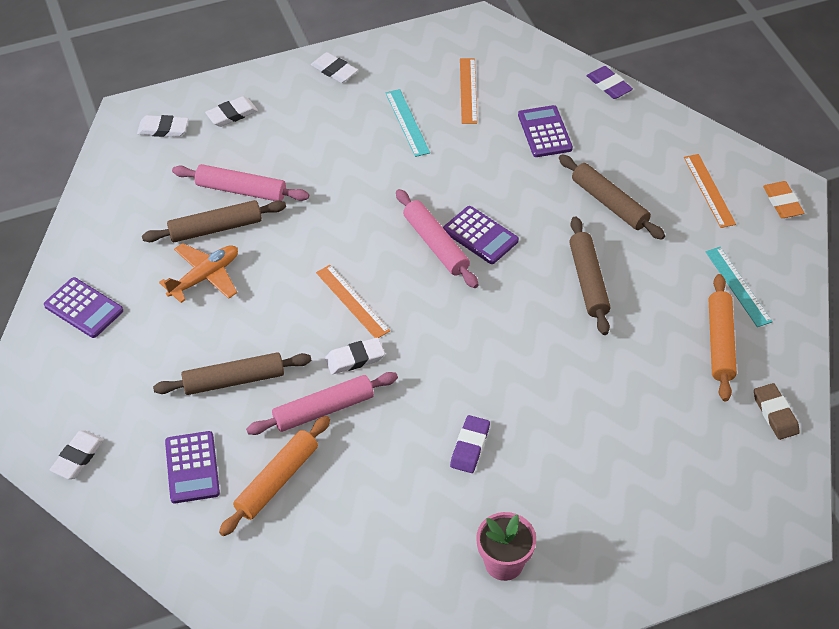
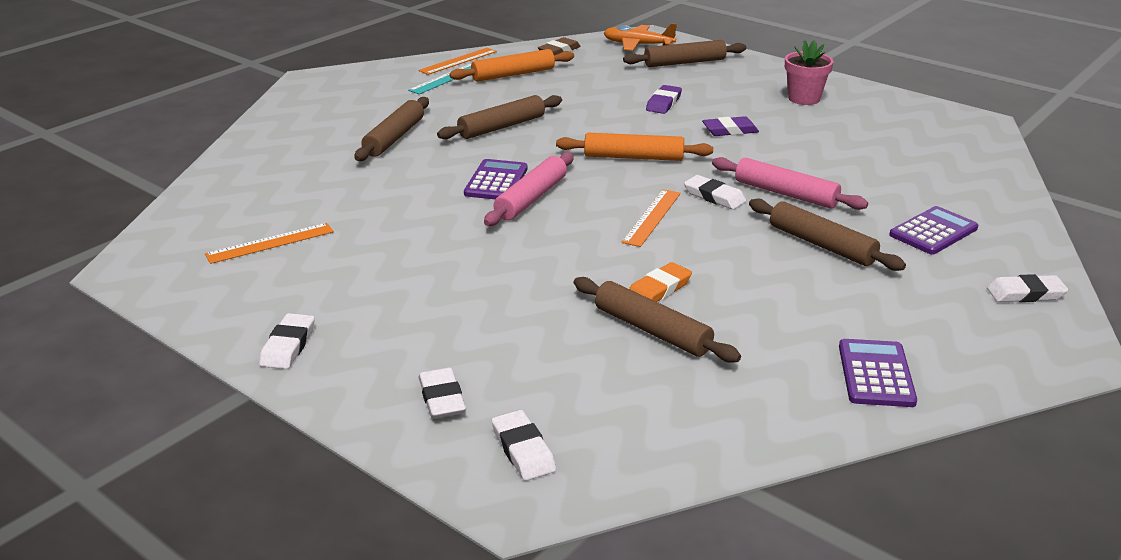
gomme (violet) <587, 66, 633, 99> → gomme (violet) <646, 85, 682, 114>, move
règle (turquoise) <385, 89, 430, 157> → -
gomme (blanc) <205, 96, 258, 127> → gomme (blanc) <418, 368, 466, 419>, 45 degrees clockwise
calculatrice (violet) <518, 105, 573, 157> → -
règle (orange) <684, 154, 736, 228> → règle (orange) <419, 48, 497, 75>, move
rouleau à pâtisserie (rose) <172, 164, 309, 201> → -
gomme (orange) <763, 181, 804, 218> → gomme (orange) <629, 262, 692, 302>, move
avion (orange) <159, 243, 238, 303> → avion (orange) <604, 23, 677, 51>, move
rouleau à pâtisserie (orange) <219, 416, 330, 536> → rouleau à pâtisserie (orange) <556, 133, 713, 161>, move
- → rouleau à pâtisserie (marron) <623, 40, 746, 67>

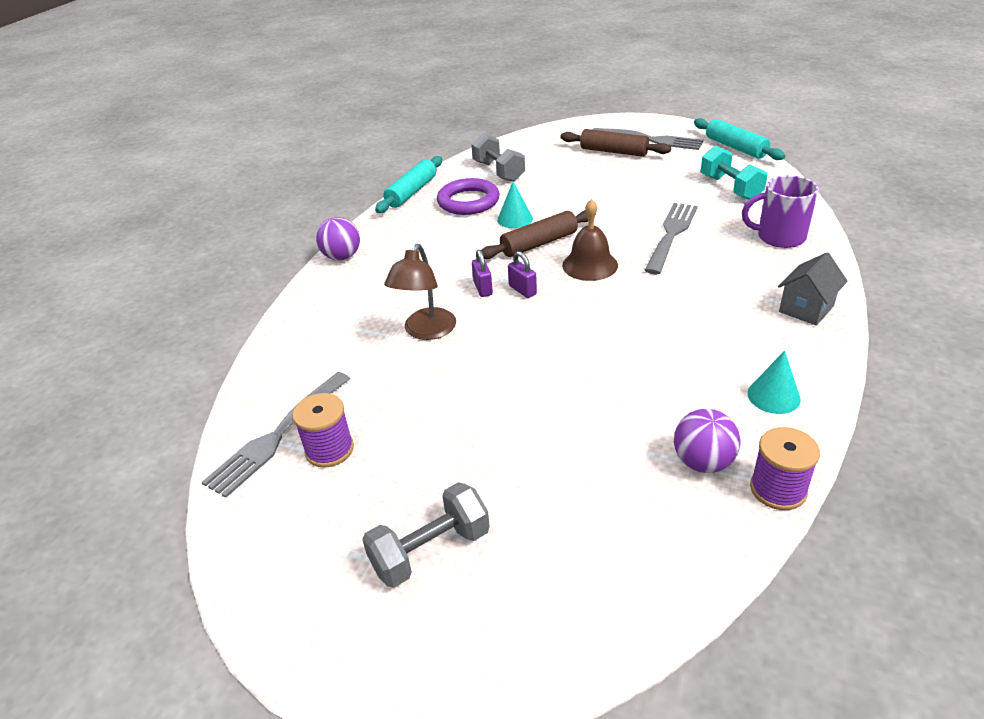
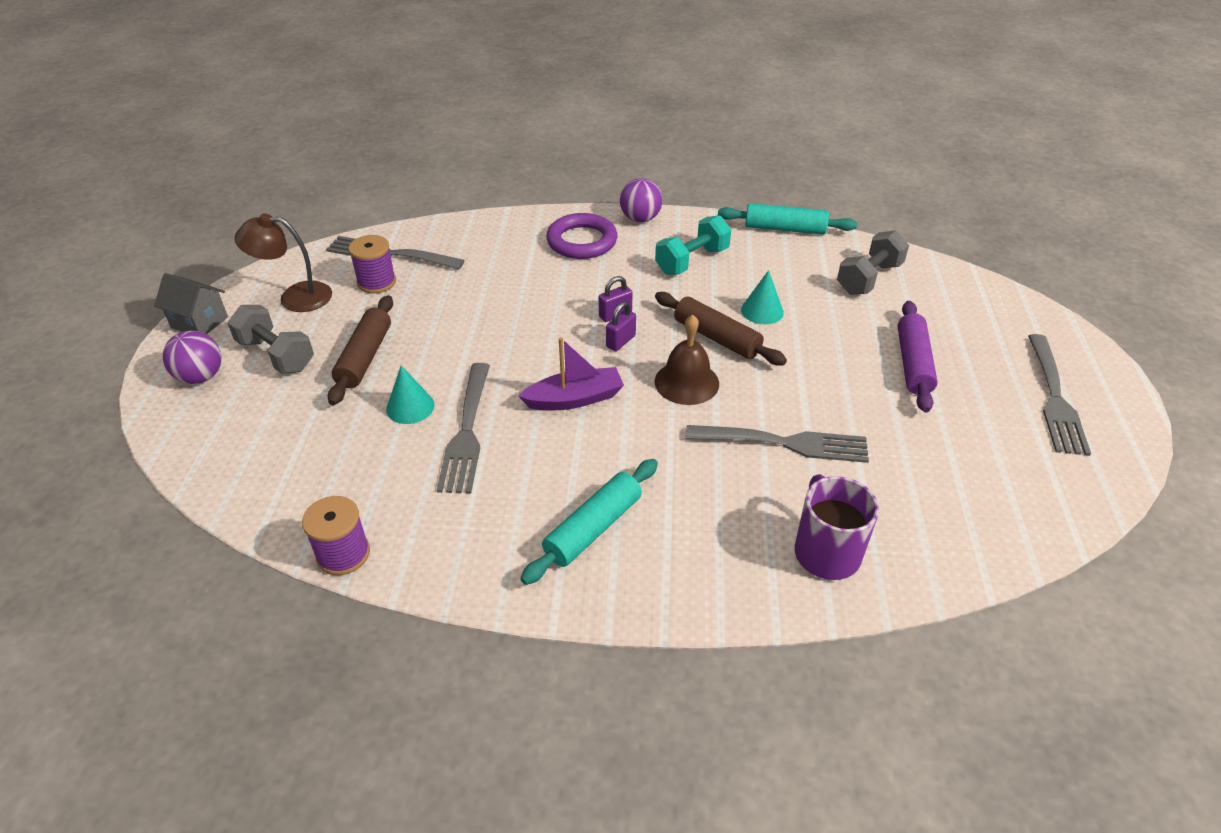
rouleau à pâtisserie (turquoise) <694, 118, 785, 160> → rouleau à pâtisserie (turquoise) <520, 459, 658, 585>, move
rouleau à pâtisserie (marron) <560, 129, 671, 157> → rouleau à pâtisserie (marron) <328, 295, 393, 405>, move
haltère (turquoise) <701, 145, 767, 200> → haltère (turquoise) <655, 215, 731, 275>, move
anneau (violet) <437, 178, 500, 215> → anneau (violet) <546, 213, 617, 259>, move
lampe (marron) <384, 244, 456, 340> → lampe (marron) <234, 213, 332, 312>, move
maison (gris) <778, 253, 848, 326> → maison (gris) <154, 273, 228, 334>, move
cône (turquoise) <747, 350, 801, 414> → cône (turquoise) <386, 365, 435, 424>, move
balle (violet) <674, 409, 740, 473> → balle (violet) <163, 331, 221, 384>, move
- → rouleau à pâtisserie (violet) <898, 301, 938, 412>
- → bateau (violet) <518, 337, 624, 411>
- → fourchette (gris) <437, 363, 490, 493>

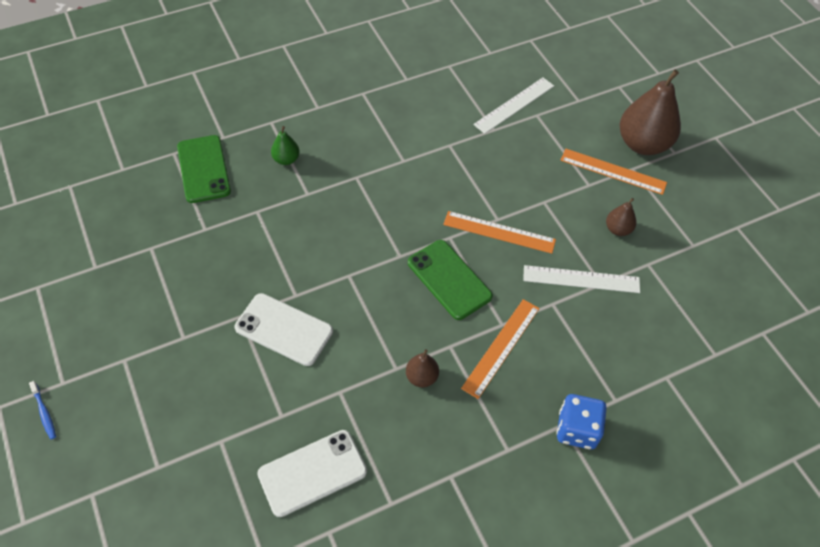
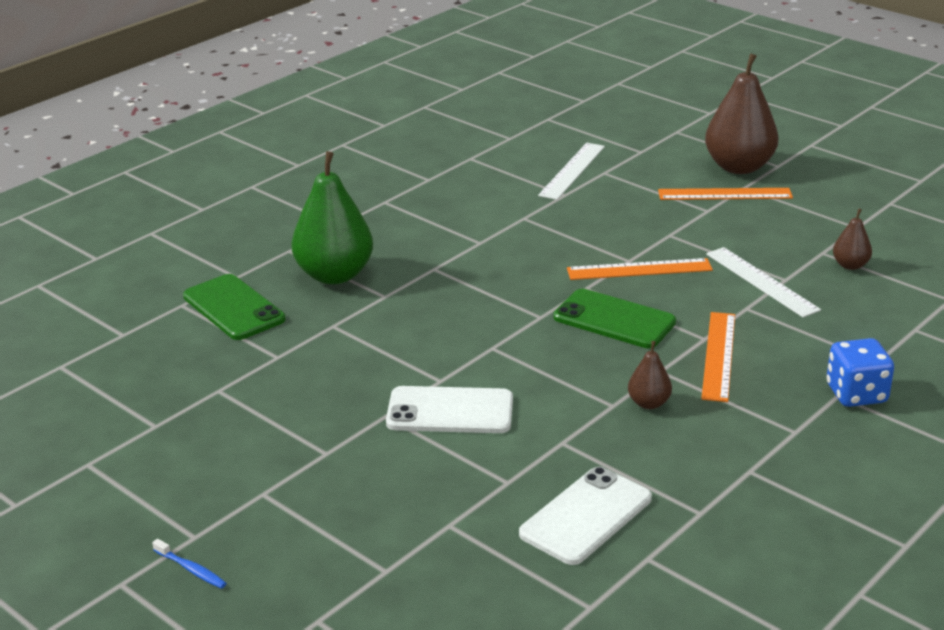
poire (vert) <271, 126, 300, 165> → poire (vert) <291, 151, 373, 284>, x2.12
poire (marron) <606, 198, 636, 236> → poire (marron) <833, 208, 872, 270>, move
règle (blanc) <523, 265, 640, 293> → règle (blanc) <706, 247, 821, 317>, 75 degrees clockwise

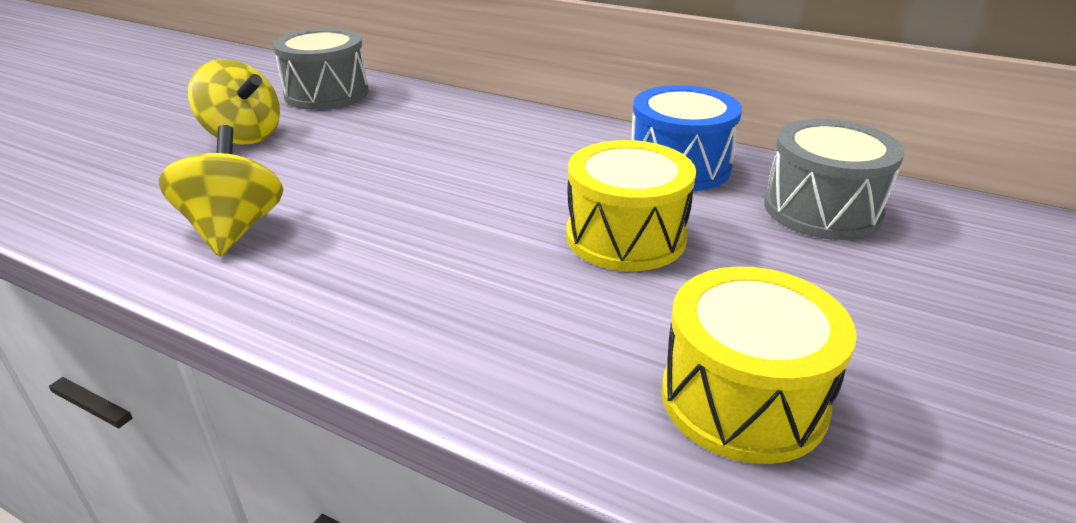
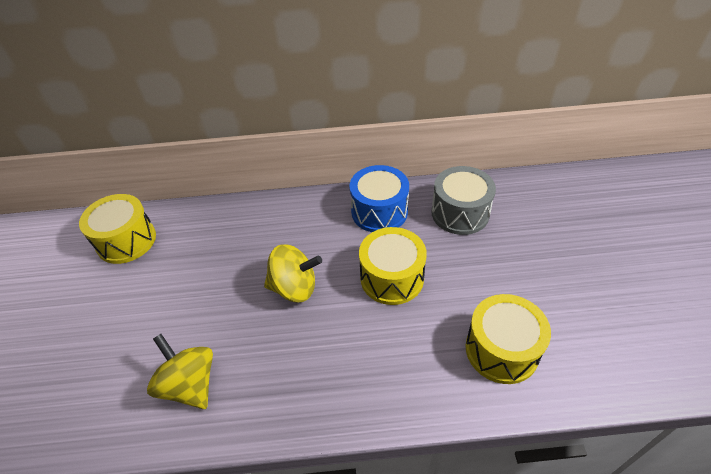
tambour (gris) <273, 28, 369, 110> → tambour (jaune) <79, 194, 156, 264>
toupie (jaune) <188, 59, 280, 145> → toupie (jaune) <264, 244, 322, 302>, move

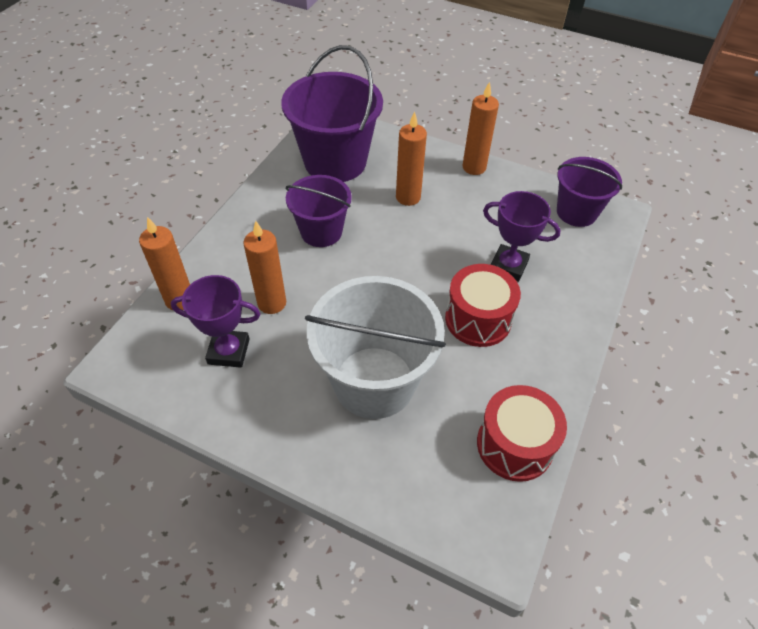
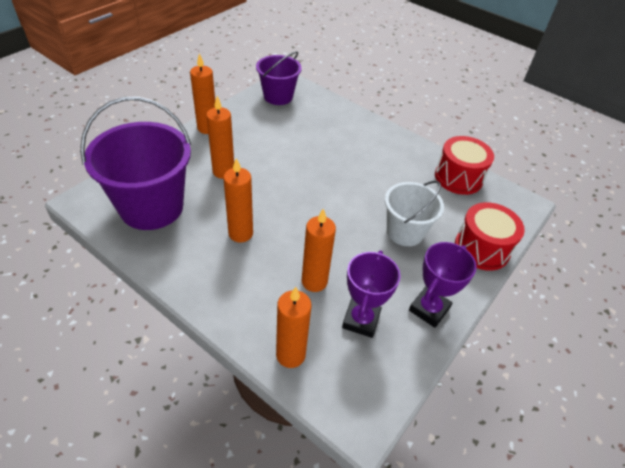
seau (violet) <286, 175, 352, 247> → bougie (orange) <223, 158, 253, 242>
trophée (violet) <483, 191, 561, 282> → trophée (violet) <409, 242, 477, 328>, move
tambour (rouge) <445, 264, 521, 347> → tambour (rouge) <455, 202, 525, 271>, move
seau (blanc) <305, 276, 446, 419> → seau (blanc) <385, 181, 444, 246>, x0.61

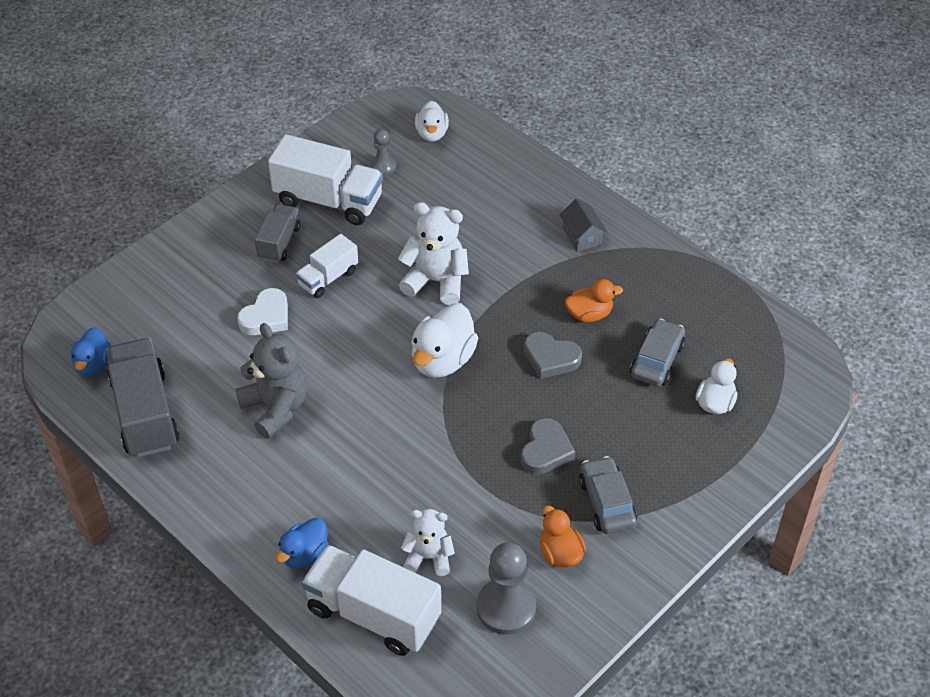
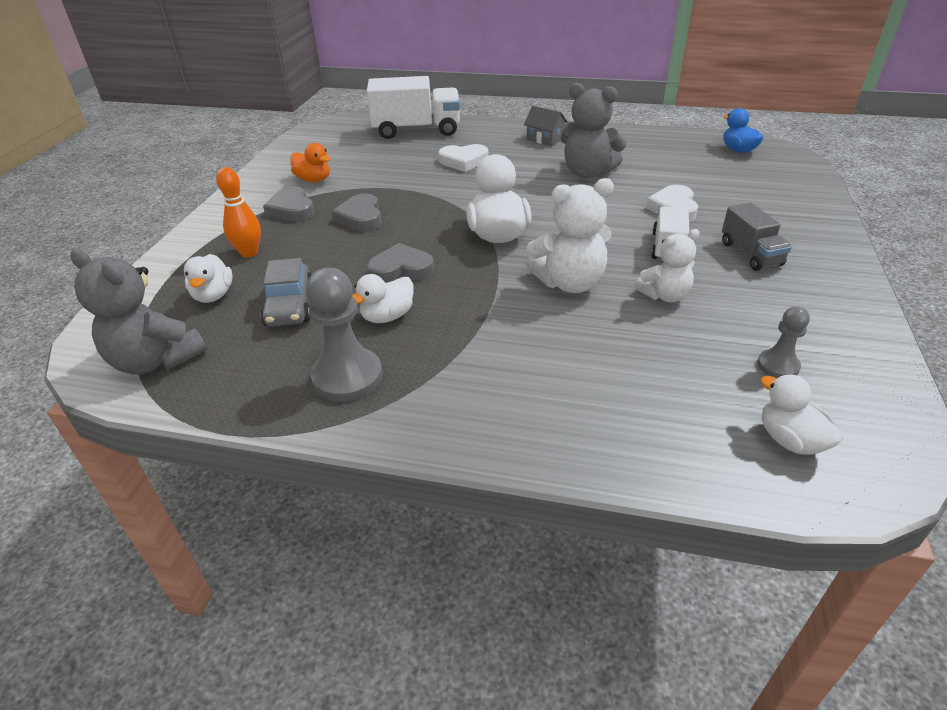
camion (blanc) <268, 134, 383, 225> → -
maison (gris) <560, 199, 607, 252> → maison (gris) <524, 106, 568, 146>, move
canard (orange) <565, 279, 623, 322> → canard (blanc) <352, 274, 414, 323>
camion (gris) <106, 338, 180, 457> → -
voiture (gris) <579, 456, 637, 534> → cœur (gris) <263, 186, 315, 221>
ours en peluche (blanc) <401, 509, 455, 576> → ours en peluche (blanc) <634, 229, 700, 302>, move
canard (bleu) <276, 518, 329, 569> → -
pion (gris) <477, 542, 536, 635> → pion (gris) <306, 268, 382, 402>, move
- → cœur (blanc) <438, 144, 489, 172>
- → quille (orange) <216, 167, 261, 258>
- → ours en peluche (gris) <70, 249, 207, 375>

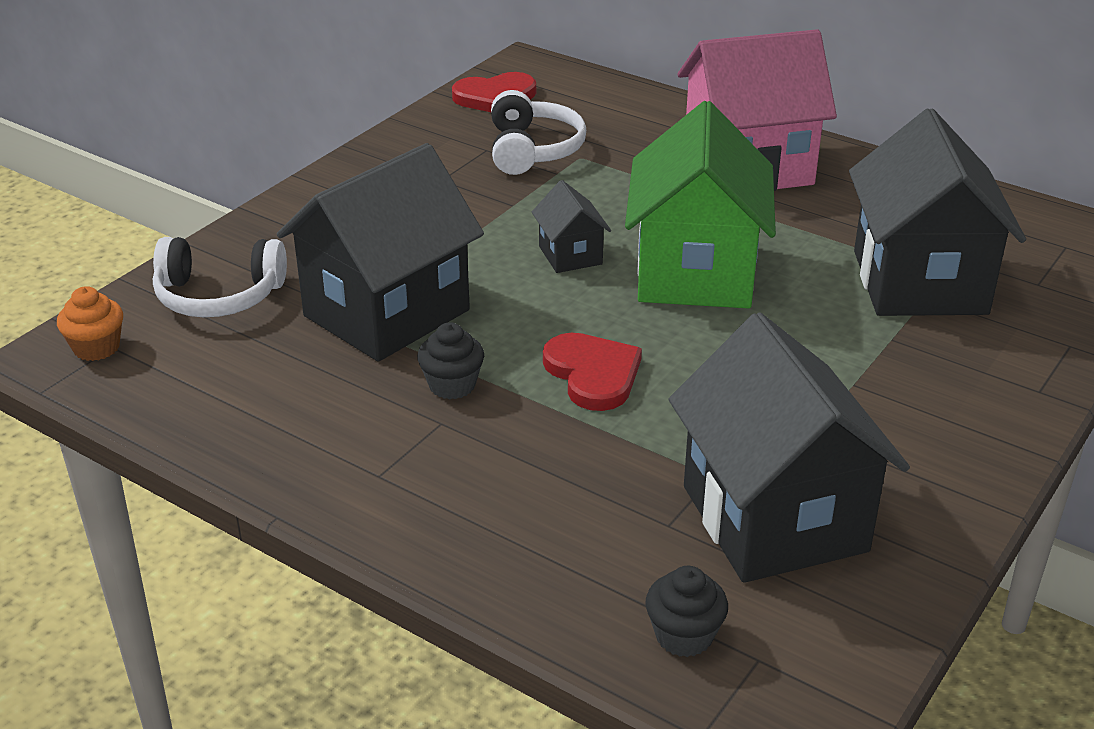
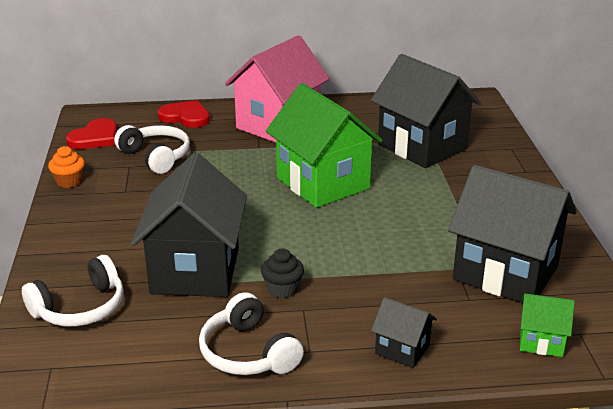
maison (noir) <532, 180, 611, 273> → maison (noir) <371, 297, 437, 368>, move
muffin (orange) <57, 286, 123, 361> → muffin (orange) <48, 146, 85, 188>, move
cœur (rouge) <543, 333, 642, 411> → cœur (rouge) <158, 100, 210, 128>, move
muffin (noir) <645, 566, 728, 657> → maison (vert) <520, 293, 575, 357>
- → casque audio (blanc) <199, 292, 304, 375>

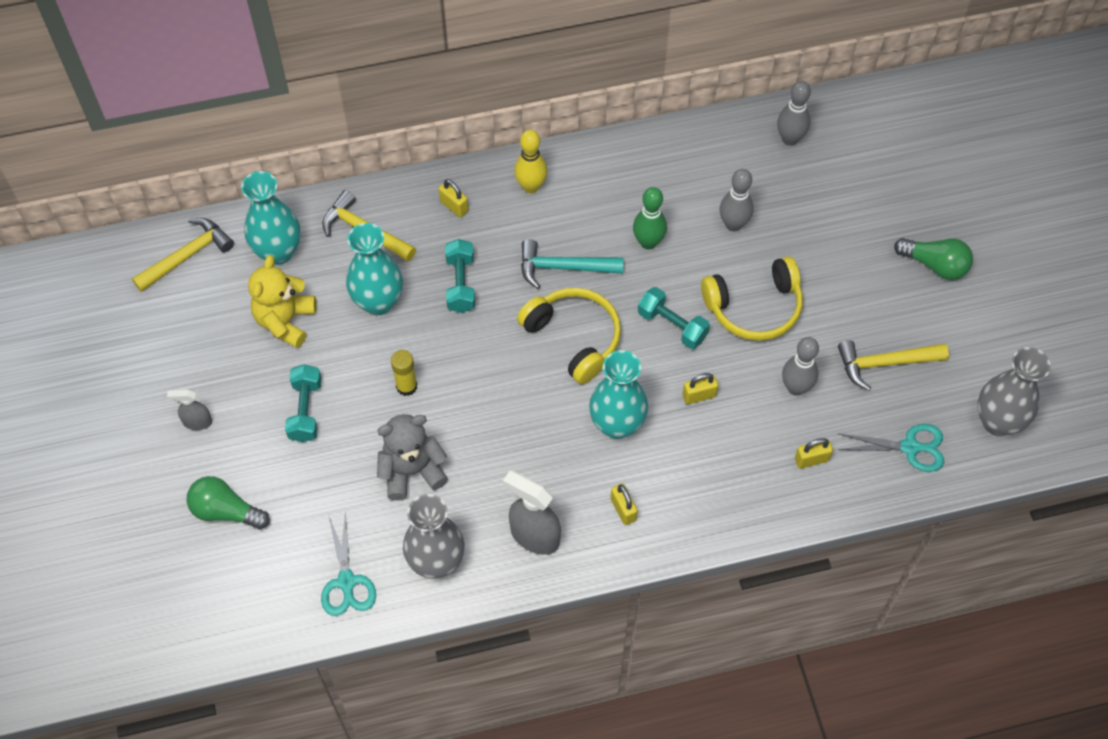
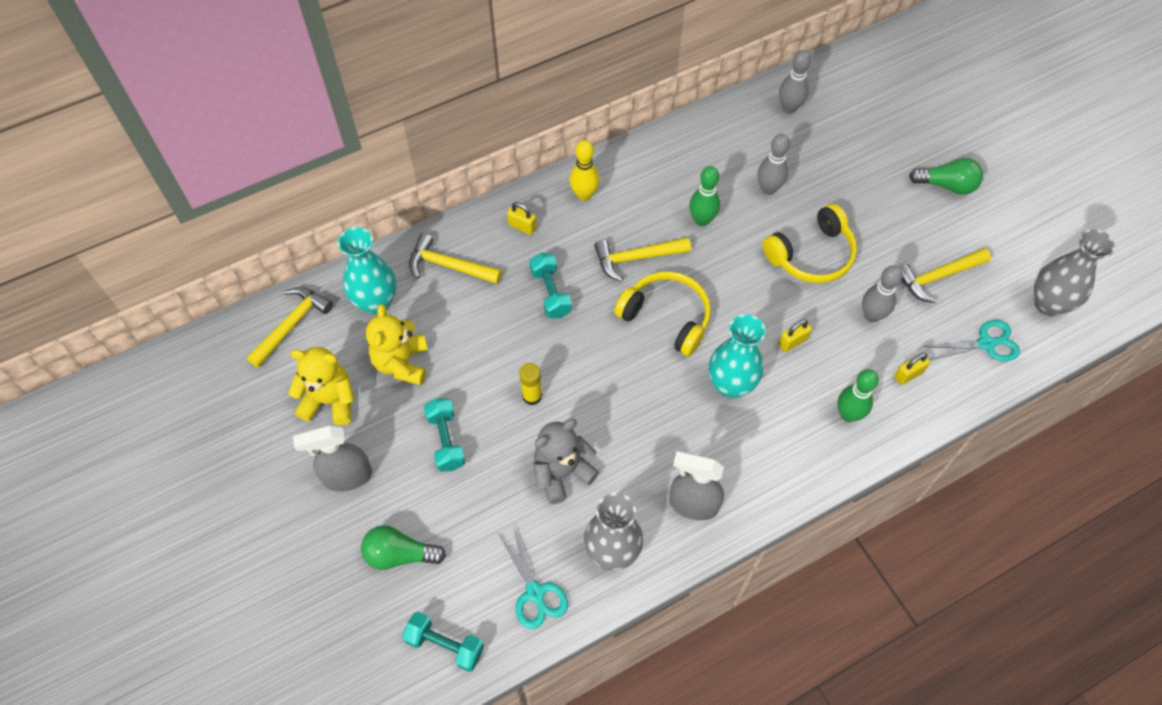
vase (turquoise) <346, 223, 403, 315> → -
marteau (turquoise) <521, 239, 624, 289> → marteau (jaune) <594, 237, 691, 282>
haltère (turquoise) <638, 287, 710, 349> → haltère (turquoise) <402, 612, 484, 672>, move
vaporisateur (gris) <167, 389, 212, 430> → vaporisateur (gris) <293, 425, 372, 492>, x1.76
cadenas (jaune) <611, 483, 638, 525> → -
- → ours en peluche (jaune) <288, 347, 355, 425>
- → quille (vert) <837, 369, 879, 422>

